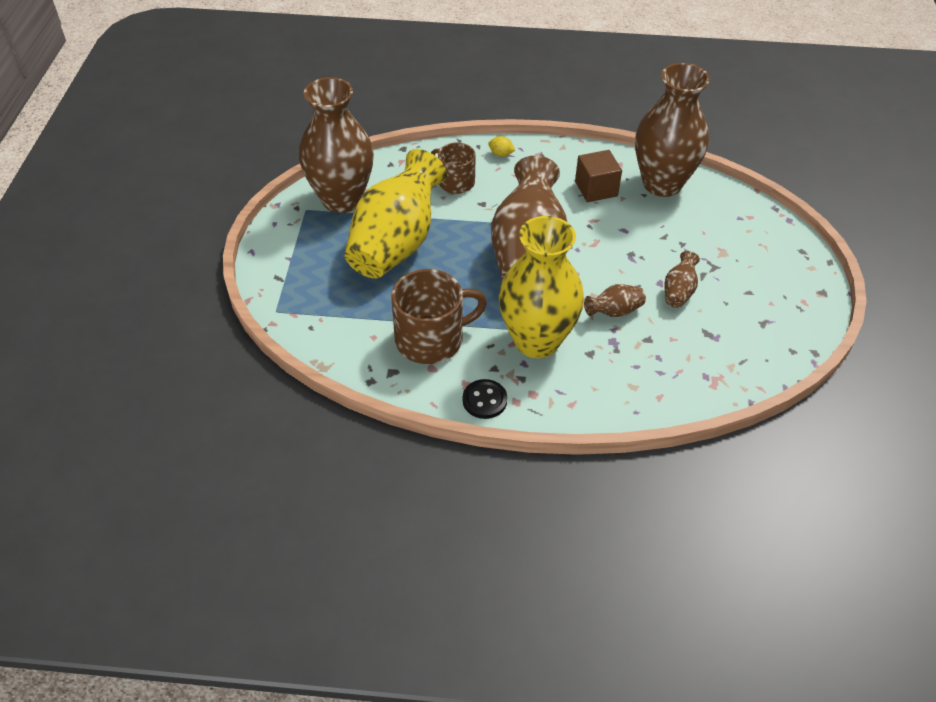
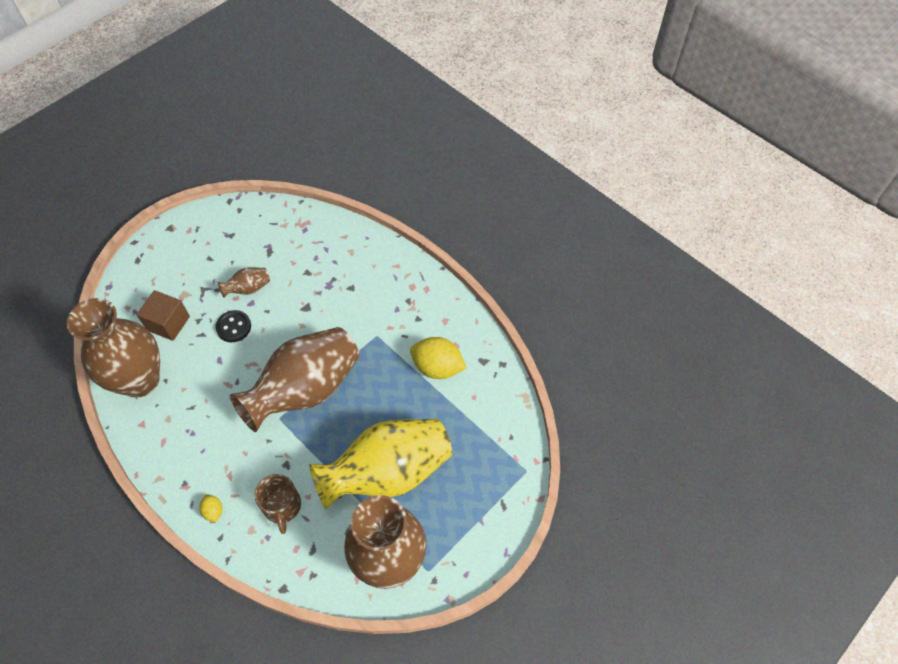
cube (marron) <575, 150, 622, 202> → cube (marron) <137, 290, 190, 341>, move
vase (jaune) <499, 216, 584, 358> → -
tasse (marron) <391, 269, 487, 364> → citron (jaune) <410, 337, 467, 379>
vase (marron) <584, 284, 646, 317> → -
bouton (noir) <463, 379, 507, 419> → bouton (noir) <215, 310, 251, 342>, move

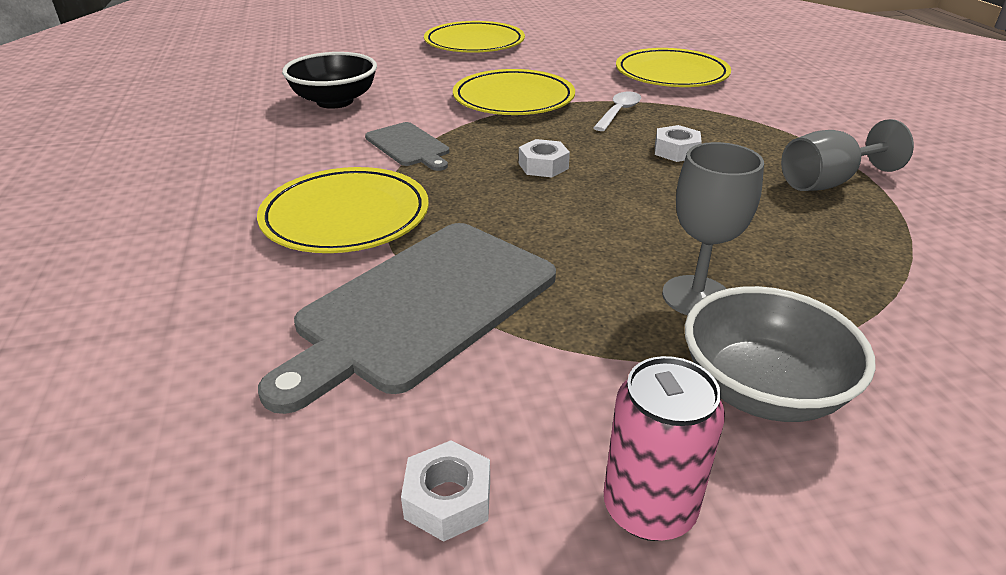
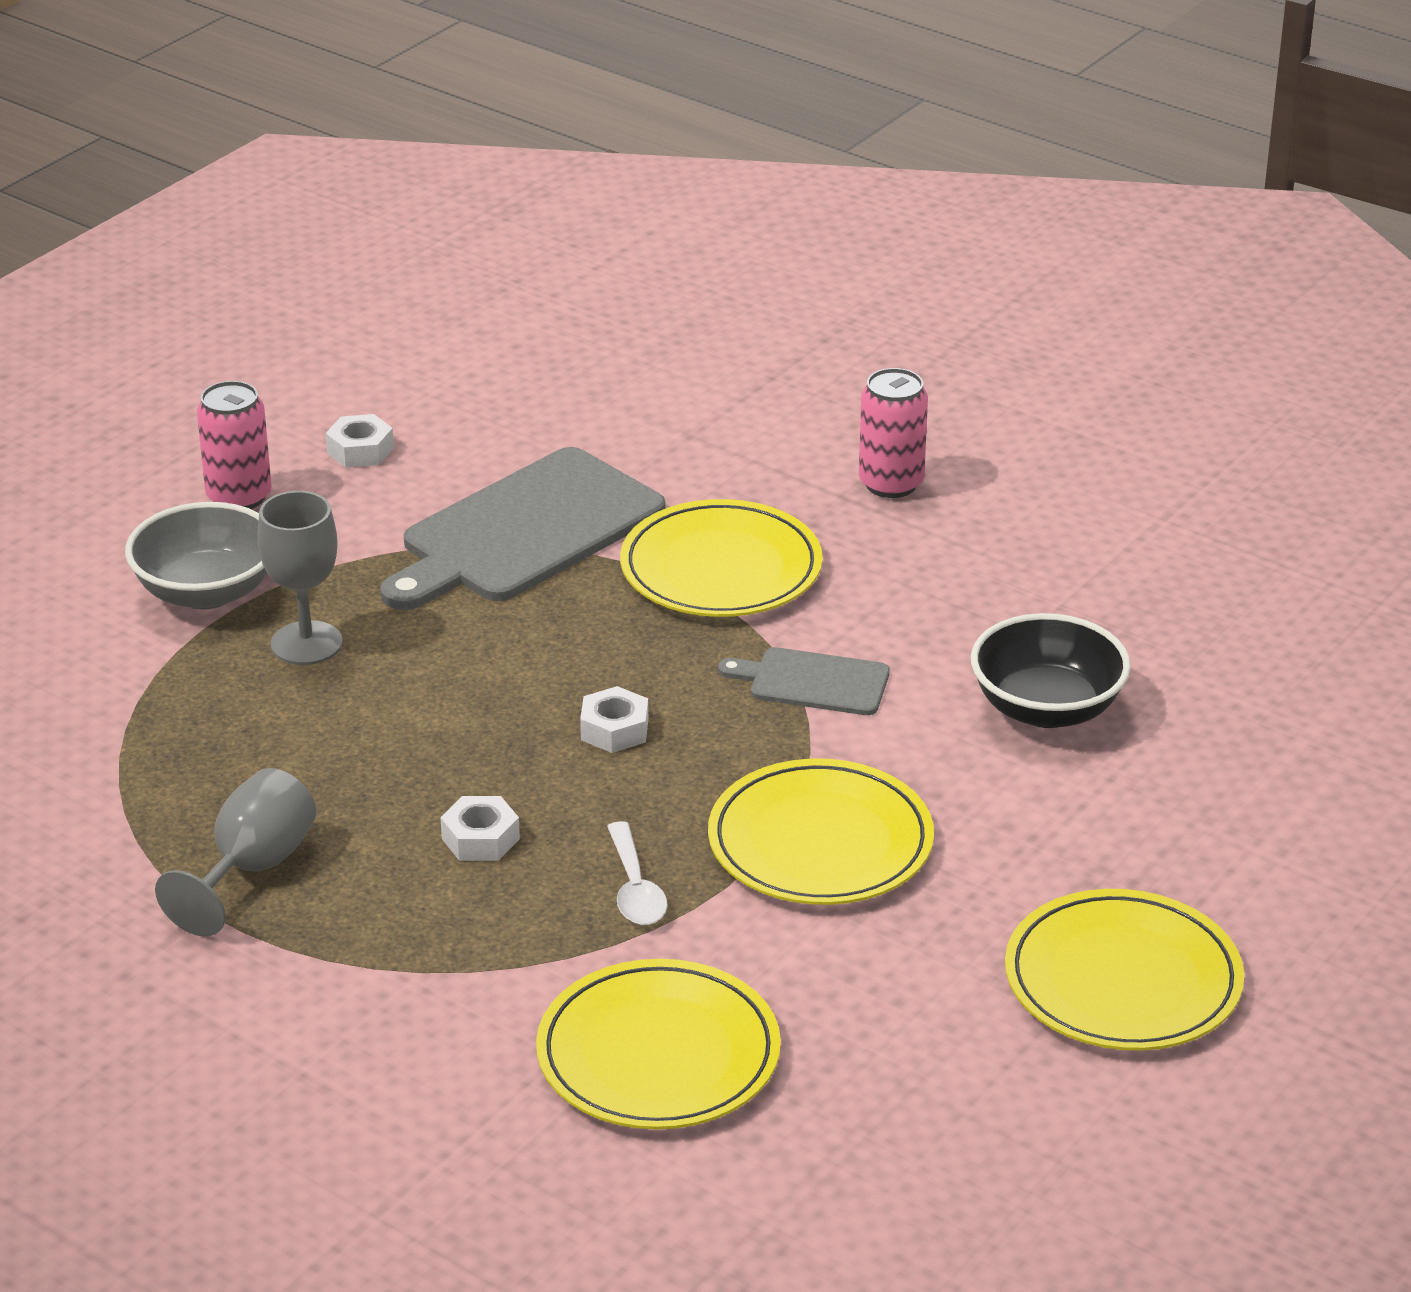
planche à découper (gris) <258, 223, 556, 414> → planche à découper (gris) <380, 447, 666, 610>, 135 degrees counterclockwise
- → canette (rose) <859, 368, 928, 498>

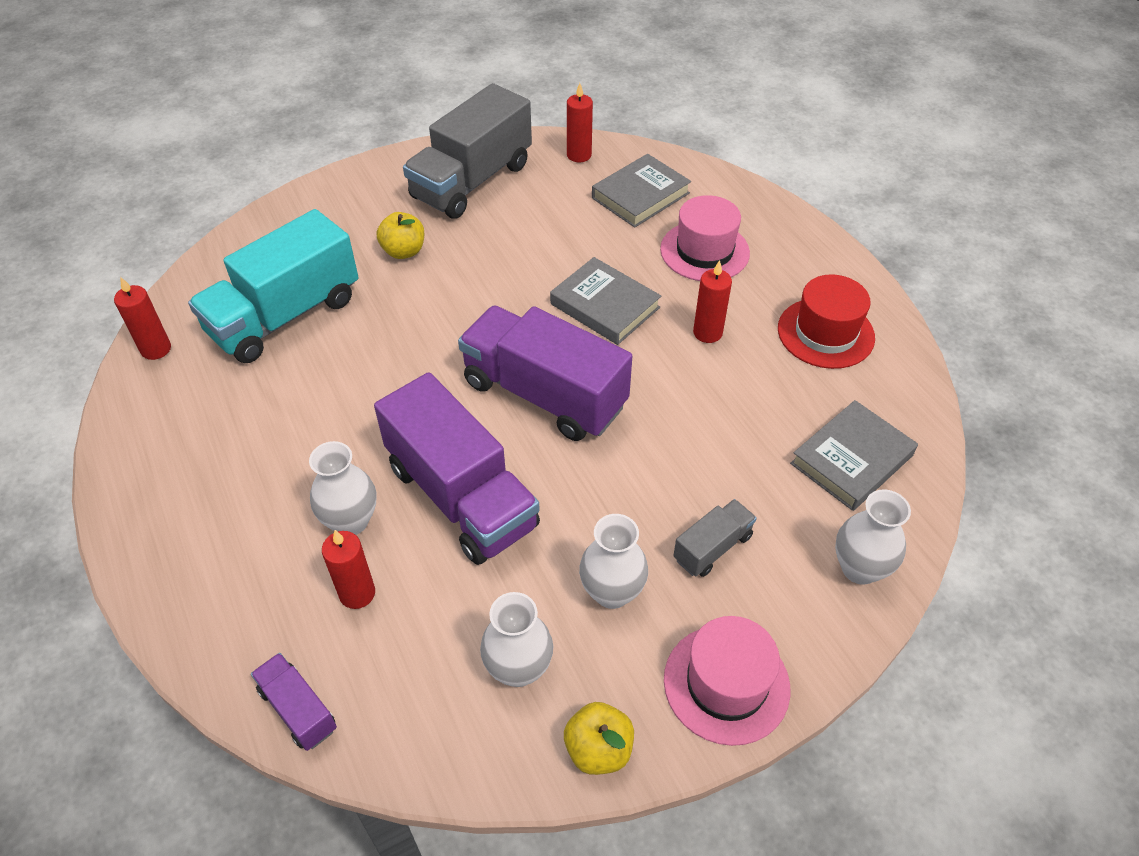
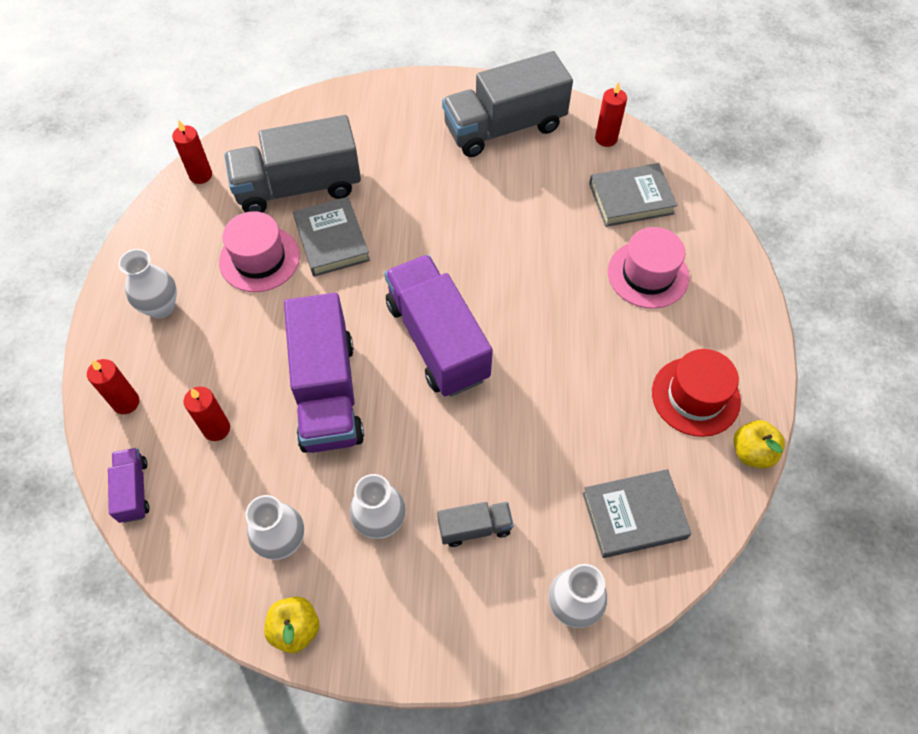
camion (turquoise) <188, 209, 359, 363> → camion (gris) <224, 115, 361, 213>
pomme (jaune) <377, 212, 424, 259> → pomme (jaune) <733, 420, 785, 468>, move
livre (gris) <550, 257, 661, 345> → livre (gris) <293, 197, 370, 277>, move
bougie (rouge) <693, 260, 732, 343> → bougie (rouge) <87, 359, 140, 414>, move
vase (blanc) <309, 441, 376, 535> → vase (blanc) <118, 249, 177, 319>, move
chapeau (rose) <664, 616, 790, 746> → chapeau (rose) <219, 211, 300, 292>, move

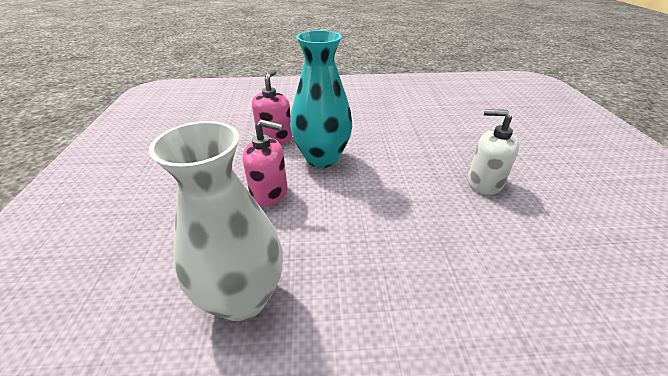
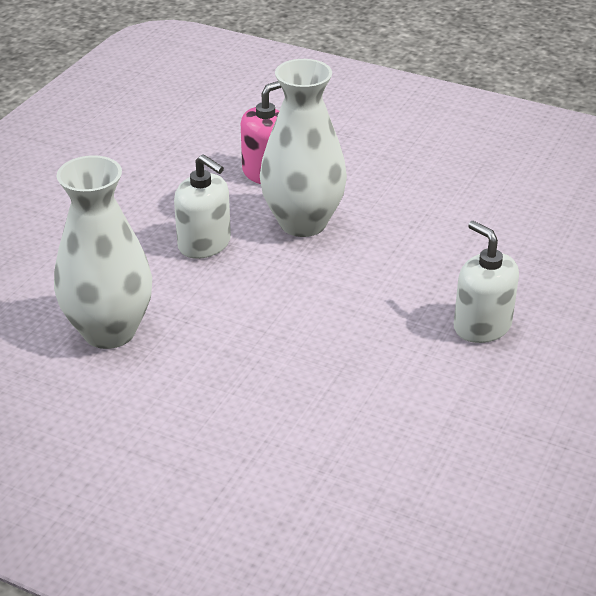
vase (turquoise) <290, 30, 352, 168> → vase (blanc) <260, 59, 347, 237>
distributeur de savon (rose) <242, 119, 287, 206> → distributeur de savon (blanc) <174, 154, 231, 259>

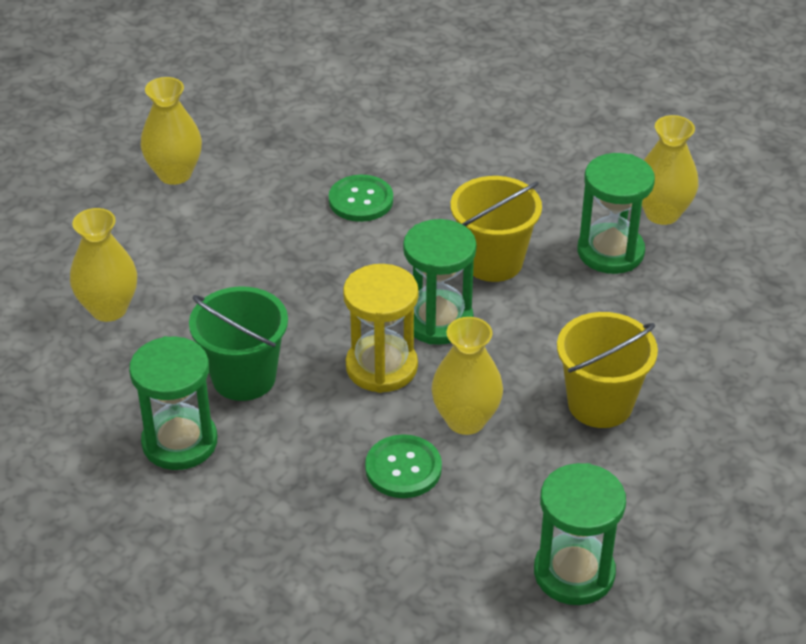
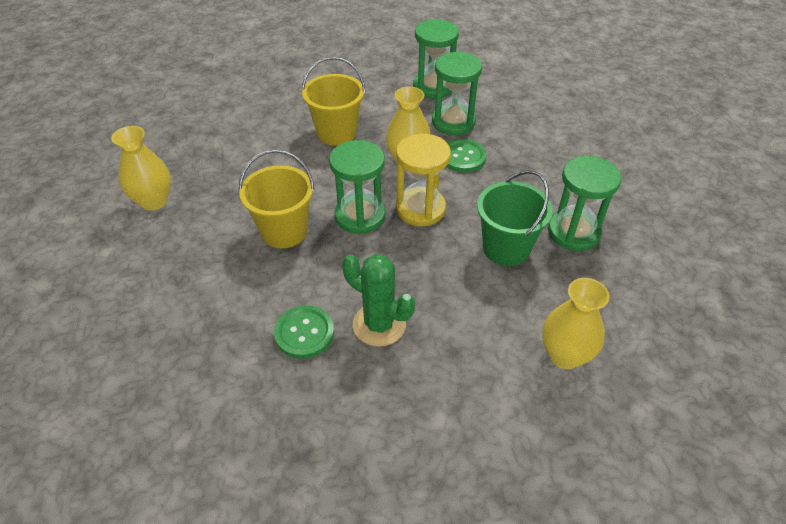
vase (jaune) <141, 77, 202, 185> → -
sablier (vert) <578, 153, 655, 274> → sablier (vert) <432, 51, 482, 135>, move
- → cactus (vert) <342, 254, 415, 347>

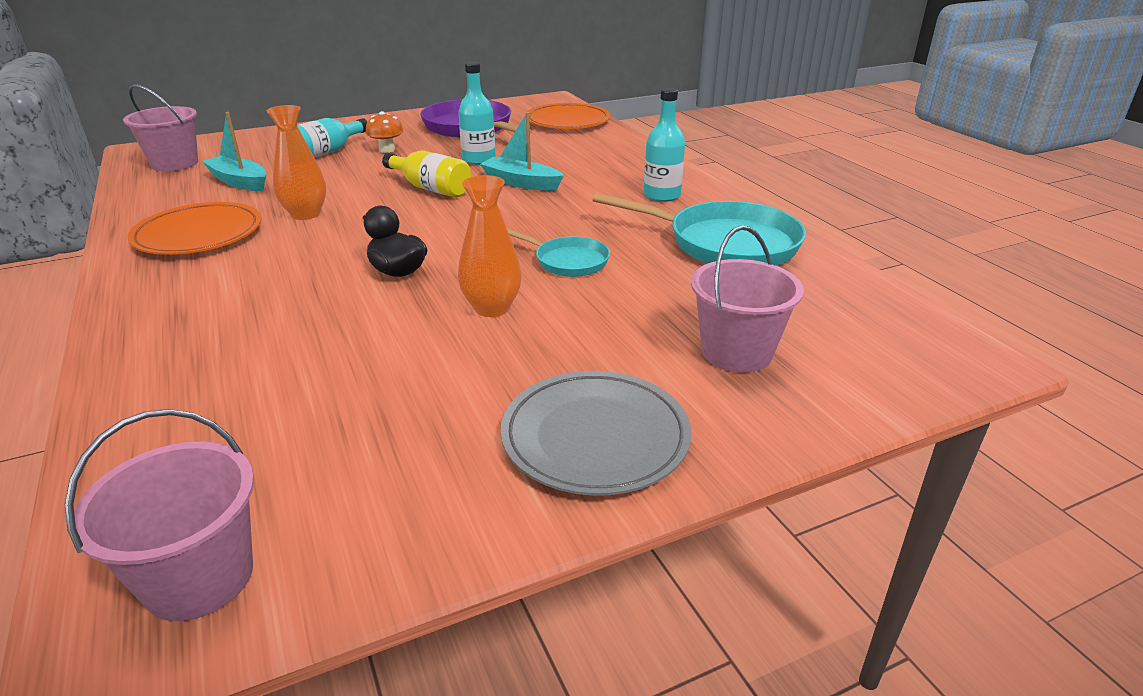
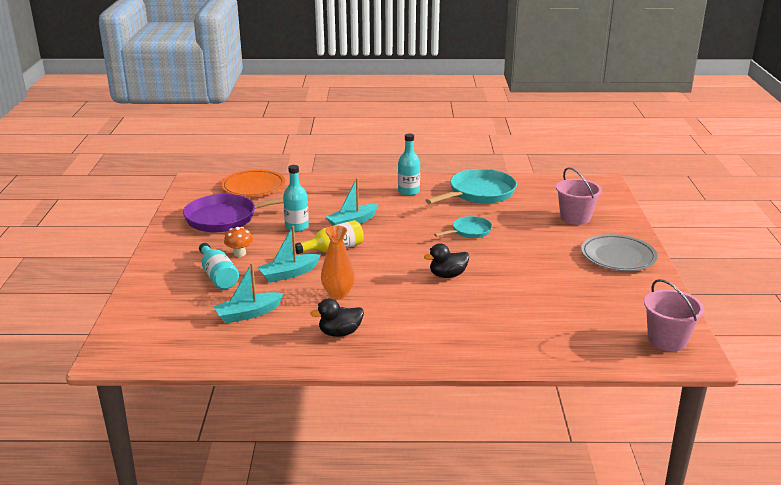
seau (rose) <123, 84, 198, 172> → -
vase (orange) <458, 175, 522, 317> → -
assiette (orange) <127, 202, 262, 255> → canard (noir) <310, 298, 364, 337>
- → bateau (turquoise) <257, 226, 320, 283>

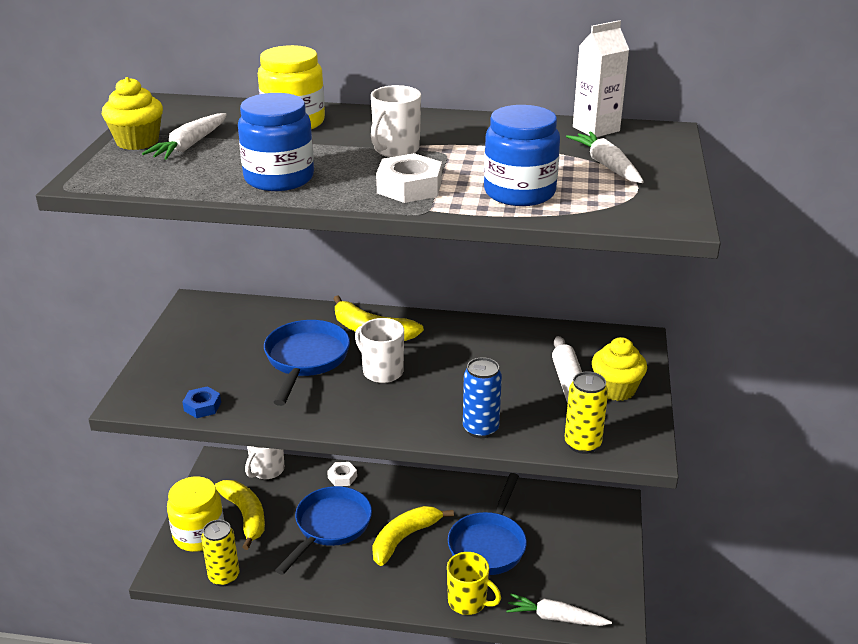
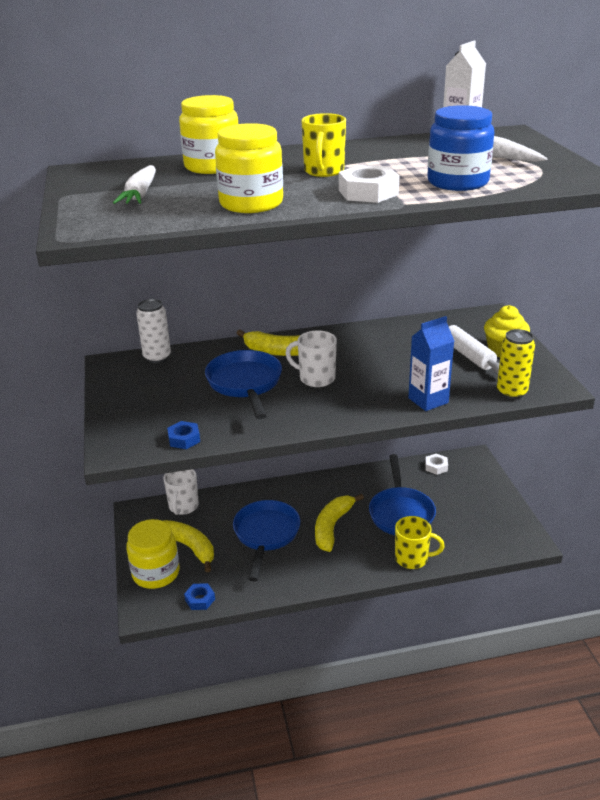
muffin (jaune) <102, 77, 163, 150> → -
tasse (blanc) <371, 85, 421, 157> → tasse (jaune) <302, 113, 346, 177>
bocal (bleu) <238, 93, 314, 191> → bocal (jaune) <215, 123, 283, 213>
canette (bleu) <463, 357, 502, 438> → brique de lait (bleu) <408, 316, 454, 411>
écrou (blanc) <327, 462, 357, 486> → écrou (blanc) <425, 453, 448, 475>, move
canette (jaune) <201, 520, 240, 586> → écrou (bleu) <184, 583, 215, 610>
carotte (blanc) <506, 593, 612, 626> → -
- → canette (blanc) <136, 299, 171, 363>

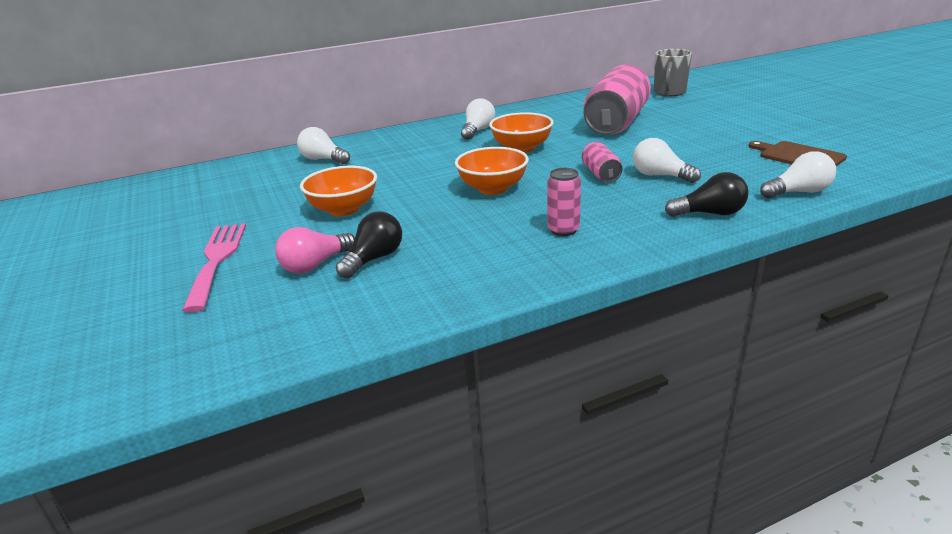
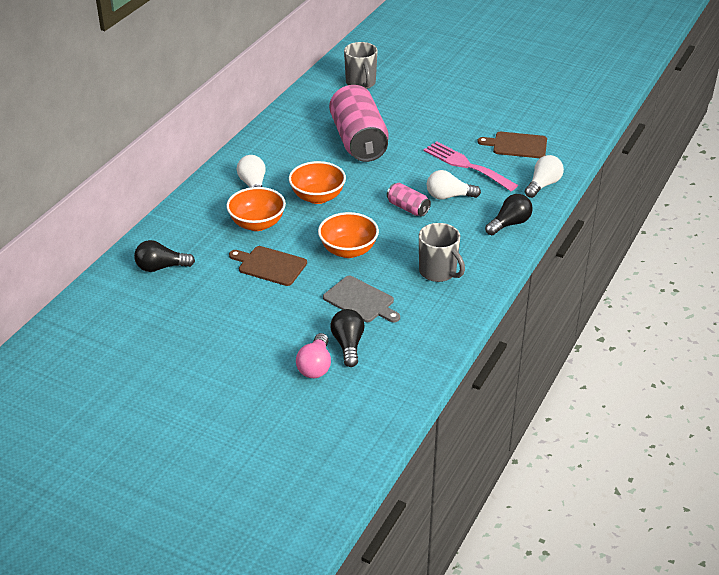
ampoule (blanc) <297, 127, 350, 164> → ampoule (noir) <134, 240, 195, 272>
bol (orange) <300, 166, 377, 216> → bol (orange) <226, 187, 286, 231>, move
canette (rose) <547, 168, 581, 236> → tasse (gris) <419, 223, 465, 282>
fourchette (rose) <182, 223, 246, 313> → fourchette (rose) <423, 141, 518, 191>, move
- → planche à découper (marron) <229, 246, 307, 286>
- → planche à découper (gris) <323, 276, 400, 322>

